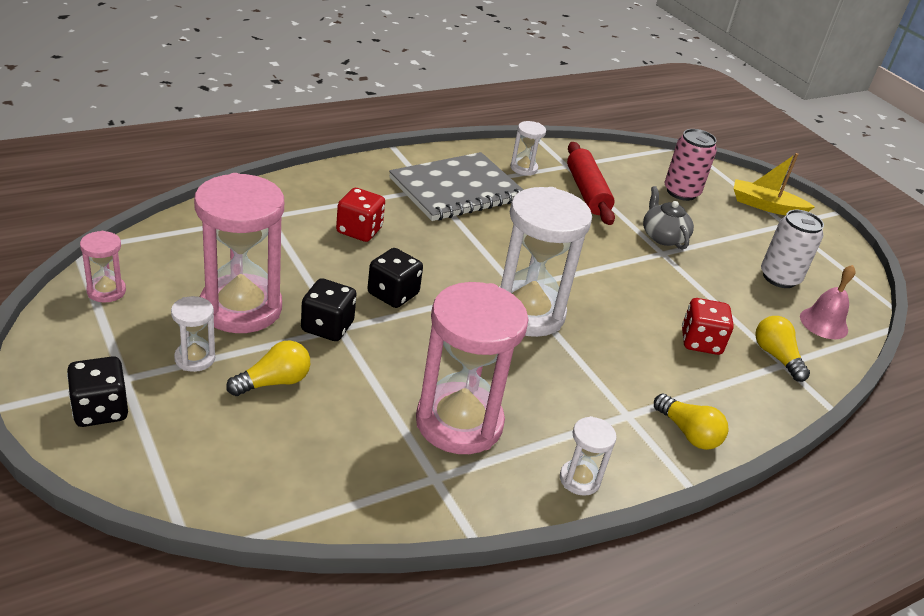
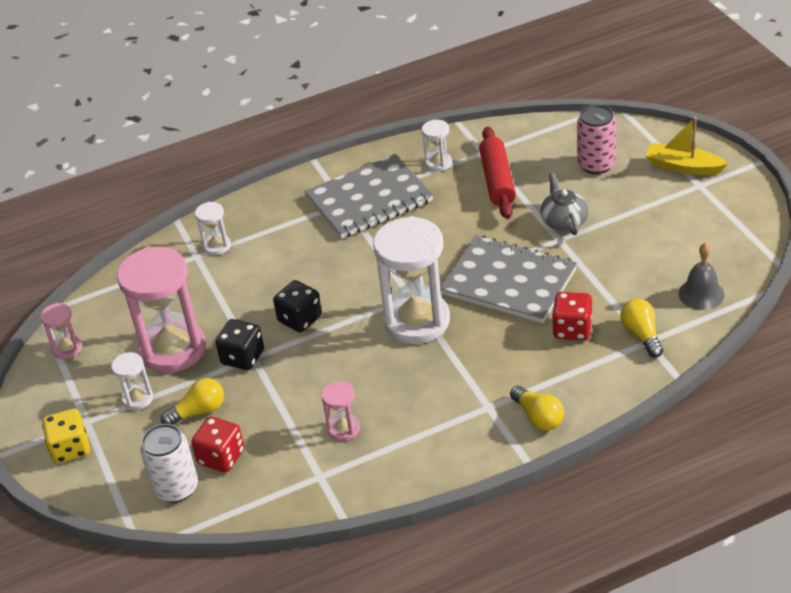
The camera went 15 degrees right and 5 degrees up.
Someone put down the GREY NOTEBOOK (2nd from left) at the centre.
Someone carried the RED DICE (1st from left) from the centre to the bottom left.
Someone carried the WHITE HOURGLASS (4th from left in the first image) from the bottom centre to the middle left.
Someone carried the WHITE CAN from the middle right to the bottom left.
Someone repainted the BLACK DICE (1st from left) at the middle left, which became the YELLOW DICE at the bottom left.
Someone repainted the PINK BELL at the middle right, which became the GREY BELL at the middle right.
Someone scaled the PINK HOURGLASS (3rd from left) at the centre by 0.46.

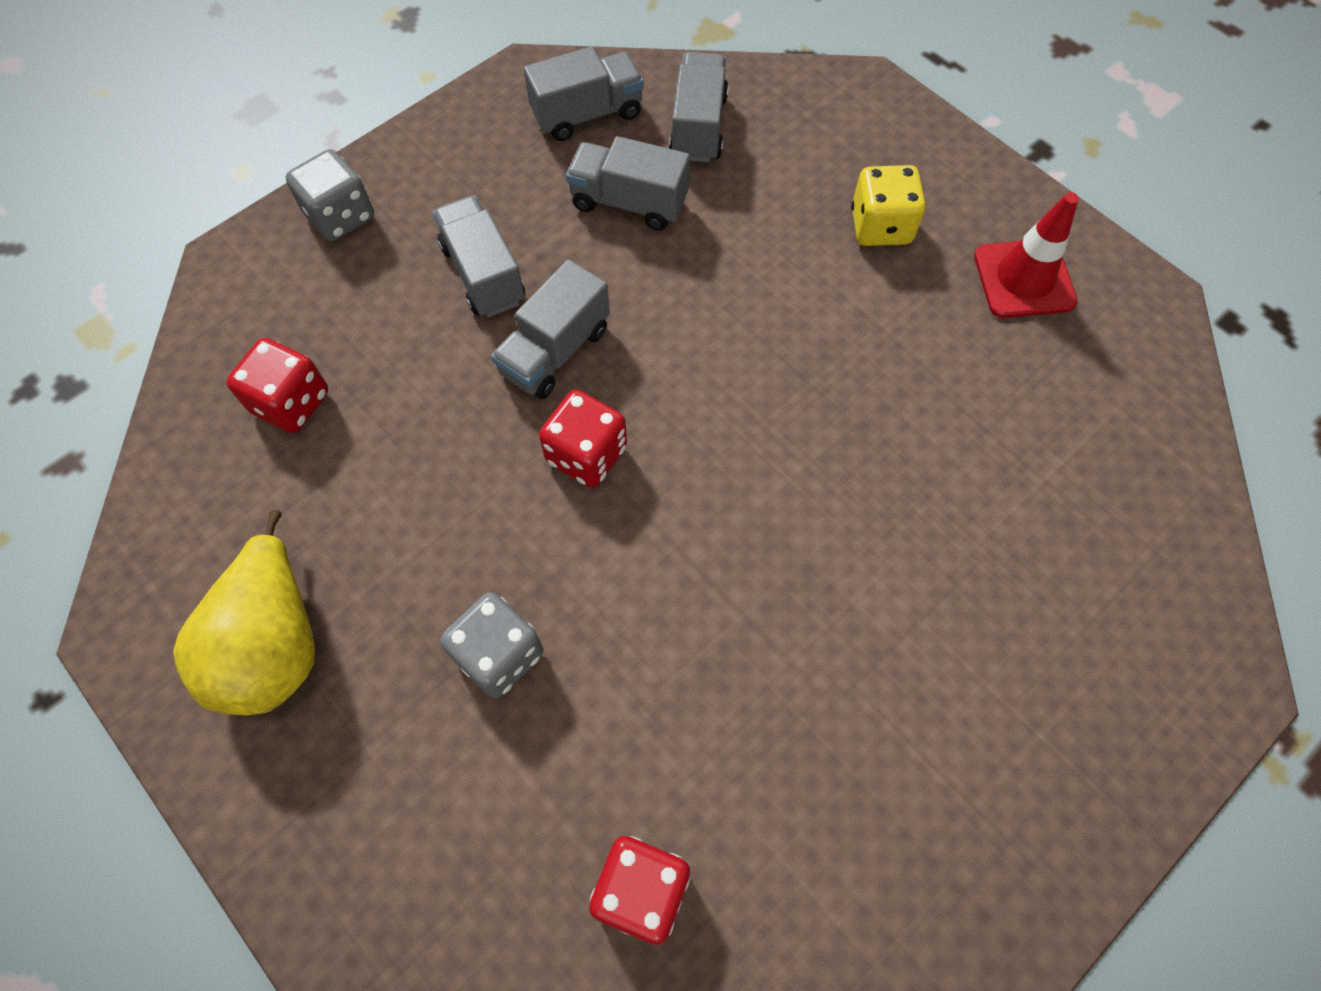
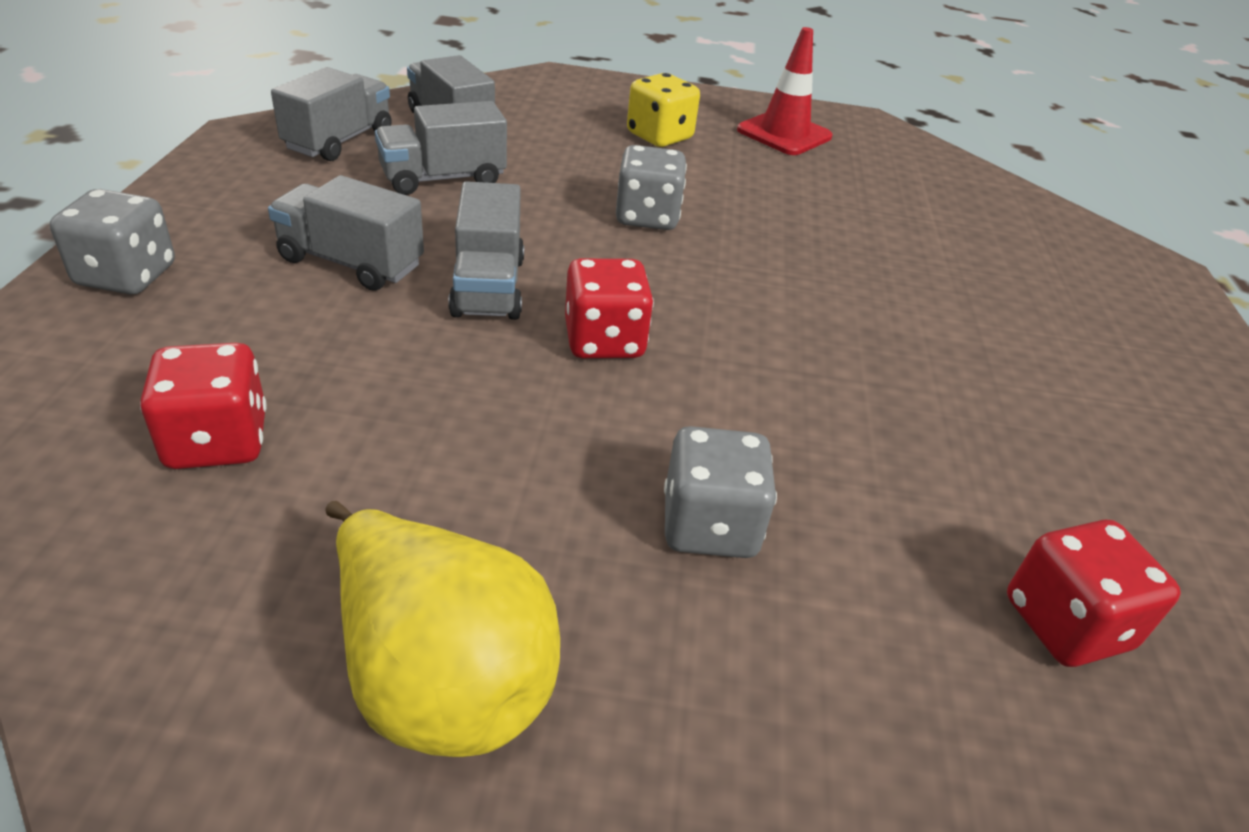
The camera went 45 degrees left and 25 degrees down.
Someone put down the GREY DICE (2nd from left) at the top centre.

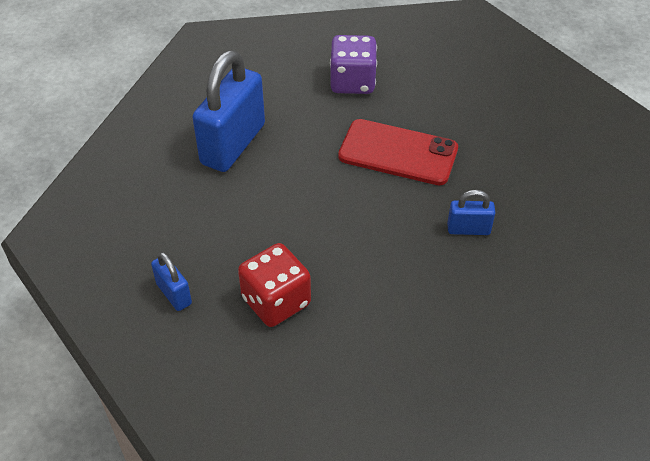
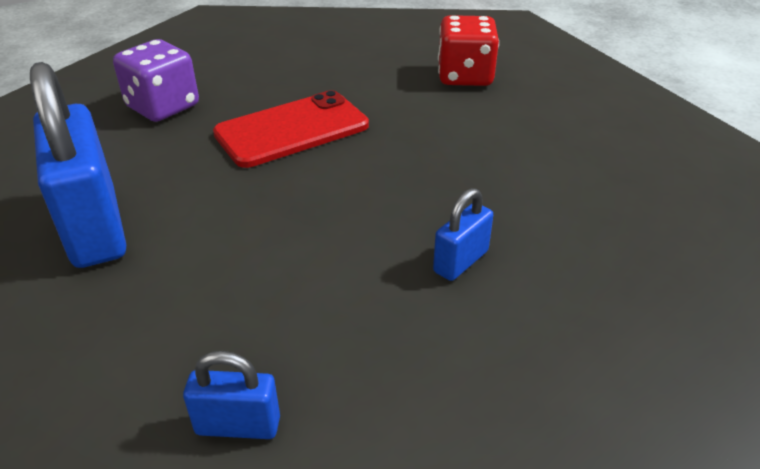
The camera went 50 degrees left and 10 degrees down.
Someone carried the RED DICE from the centre to the top centre.
Someone carried the BLUE PADLOCK (3rd from left) from the middle right to the centre.

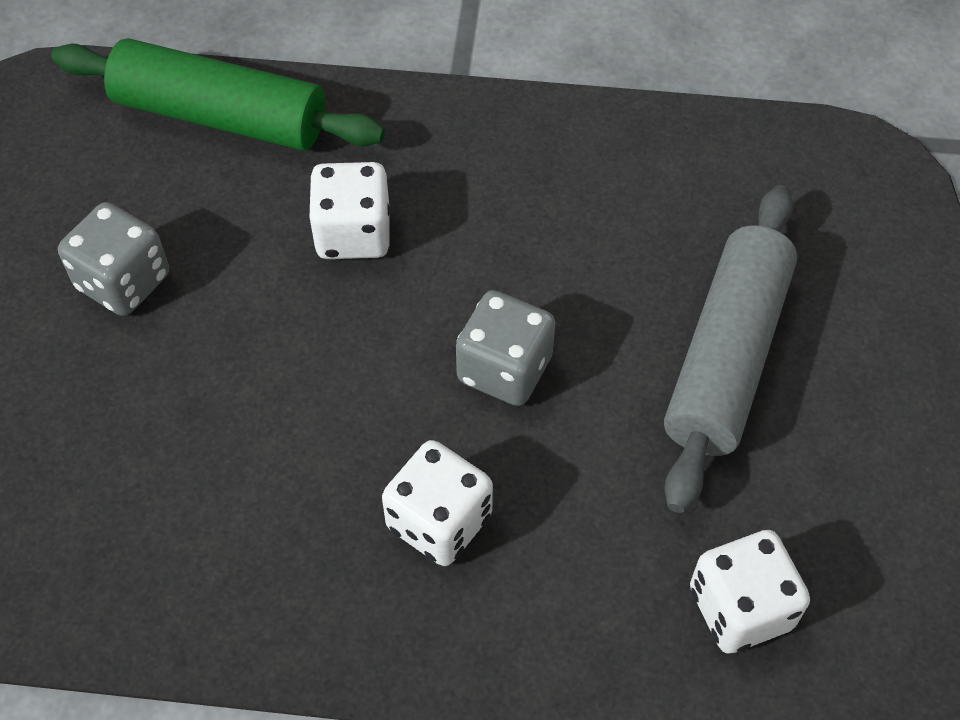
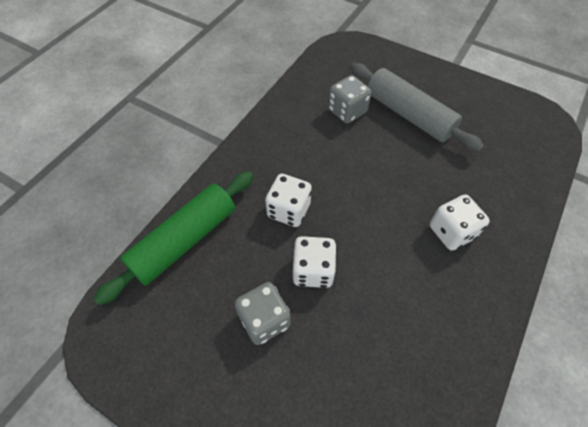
The camera went 65 degrees left and 0 degrees up.
Someone carried the GREY DICE (2nd from left) from the centre to the top centre.
Someone carried the WHITE DICE (3rd from left in the first image) from the bottom right to the centre.

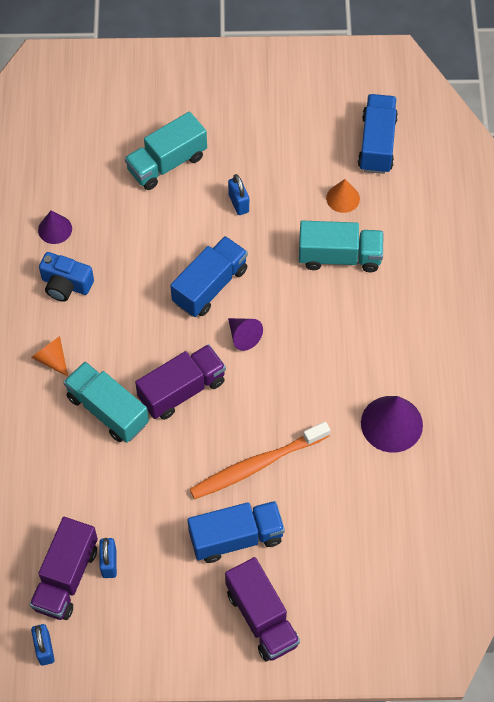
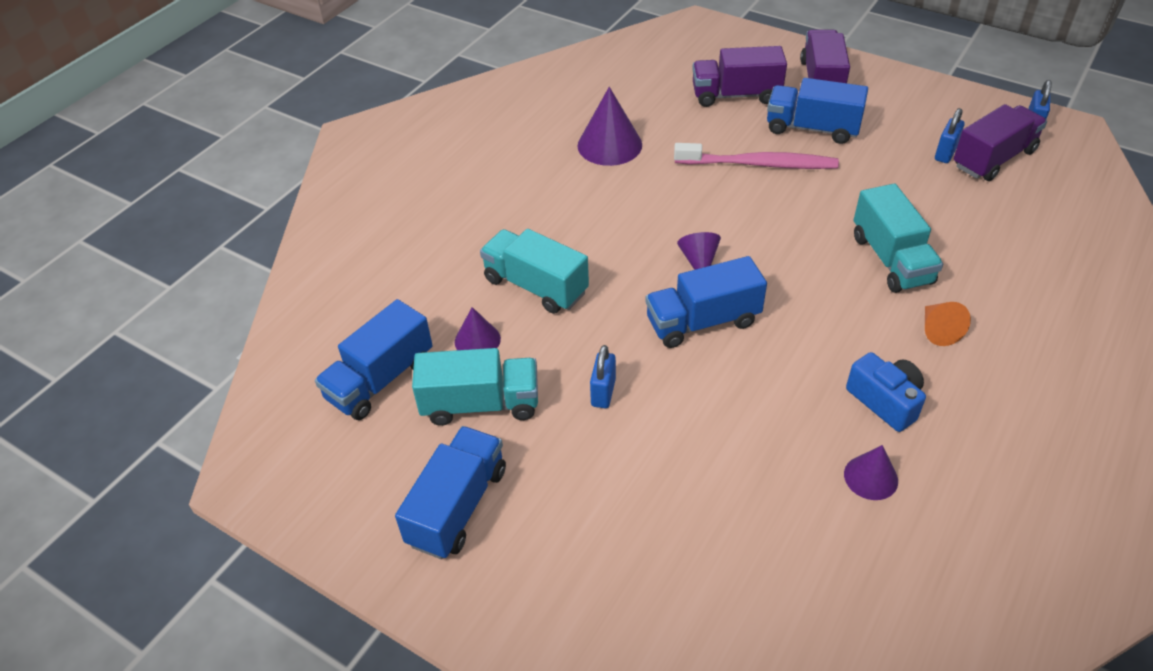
The camera went 145 degrees left and 15 degrees down.
Someone put down the BLUE TRUCK (2nd from left) at the bottom centre.
Someone carried the TURQUOISE TRUCK (2nd from left in the first image) from the top centre to the centre.
Someone carried the PURPLE TRUCK (2nd from left in the first image) from the centre to the top centre.
Someone repainted the ORANGE TOOTHBRUSH at the centre, which became the PINK TOOTHBRUSH at the top centre.
Someone repainted the ORANGE CONE (2nd from left) at the top right, which became the PURPLE CONE (1st from left) at the centre.

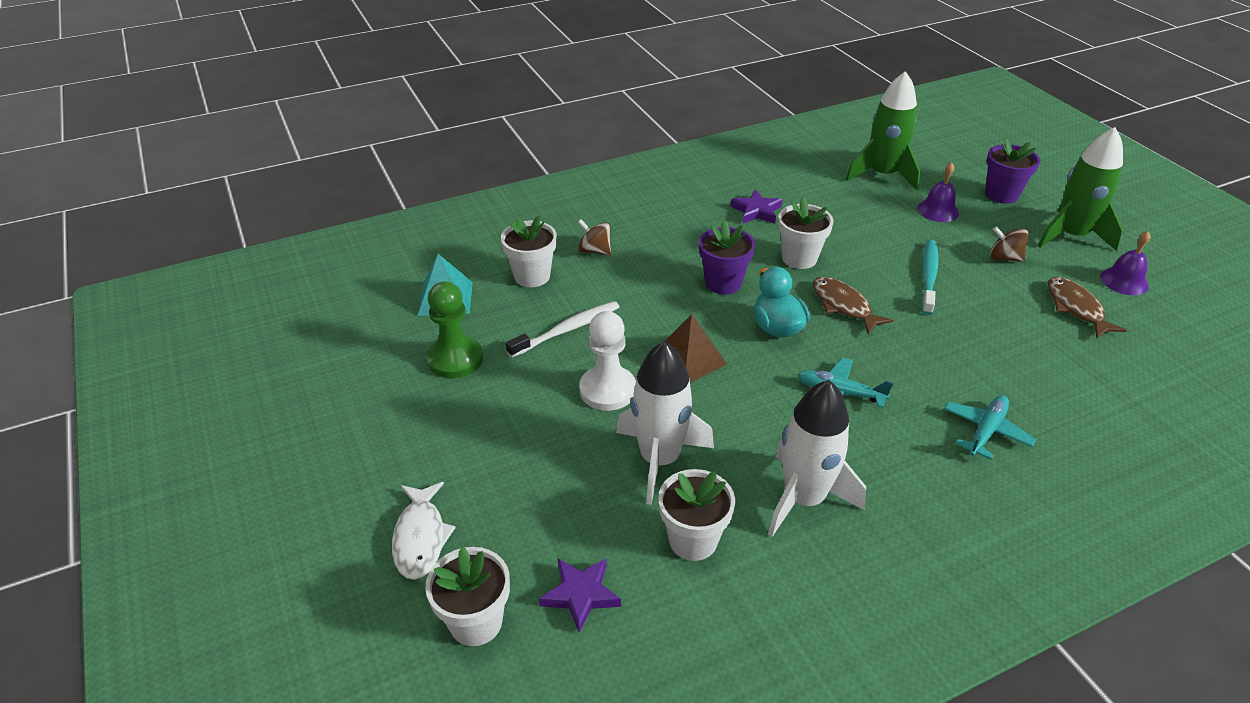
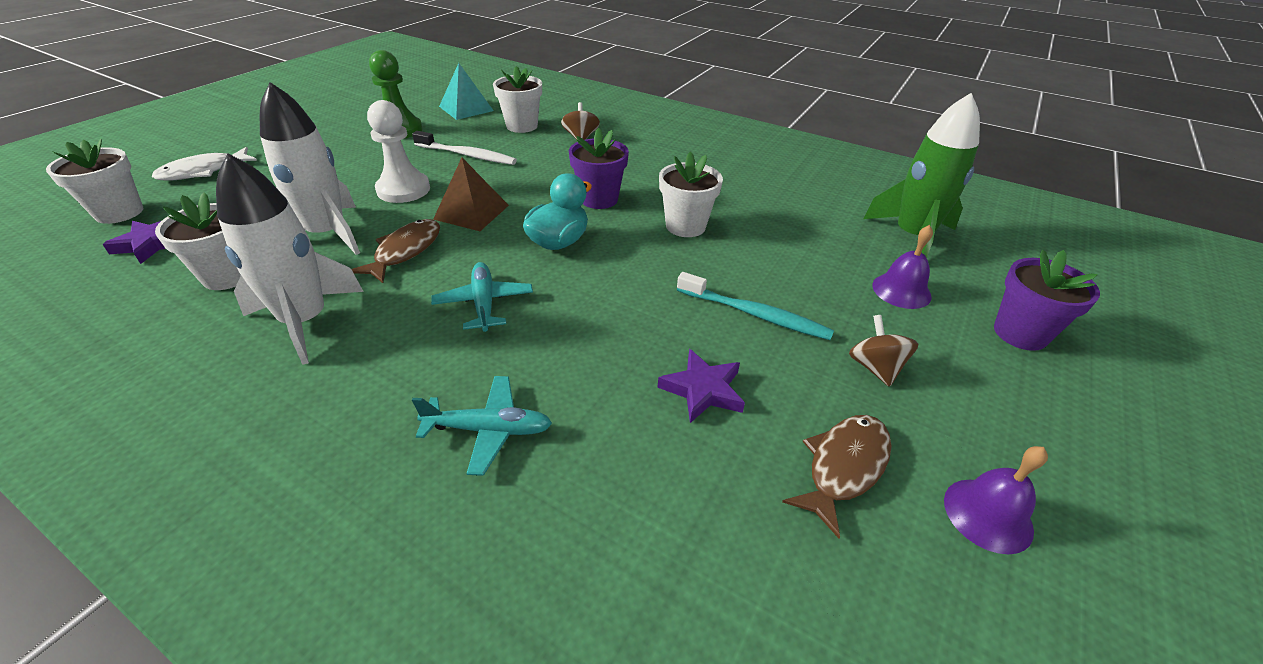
The camera went 55 degrees right and 0 degrees up.
Someone took away the GREEN ROCKET (2nd from left) at the top right.
Someone carried the PURPLE STAR (2nd from left) from the top centre to the centre.
Someone carried the BROWN FISH (1st from left) from the middle right to the middle left.
Someone rotated the TURQUOISE TOOTHBRUSH at the middle right by 45 degrees clockwise.

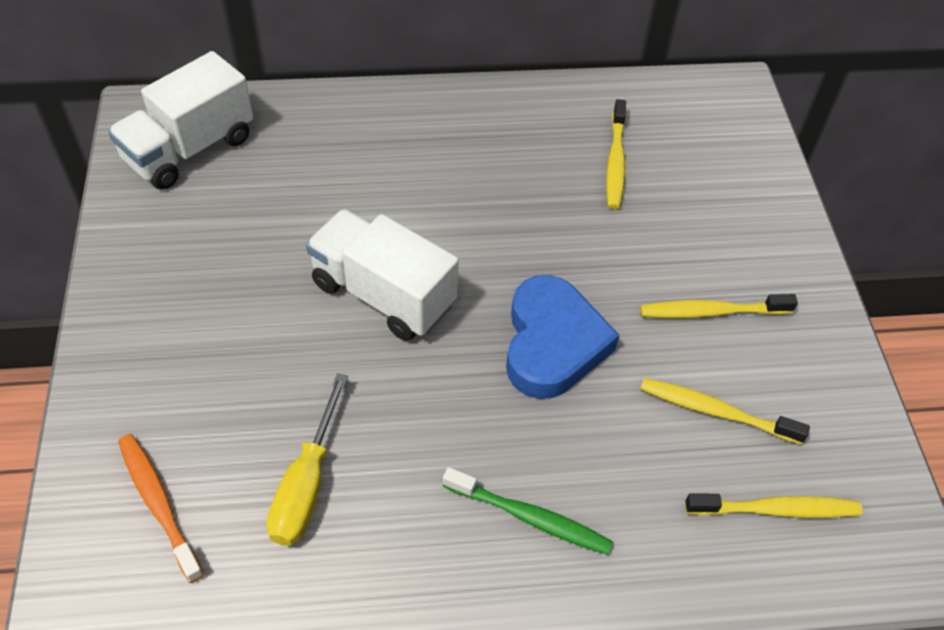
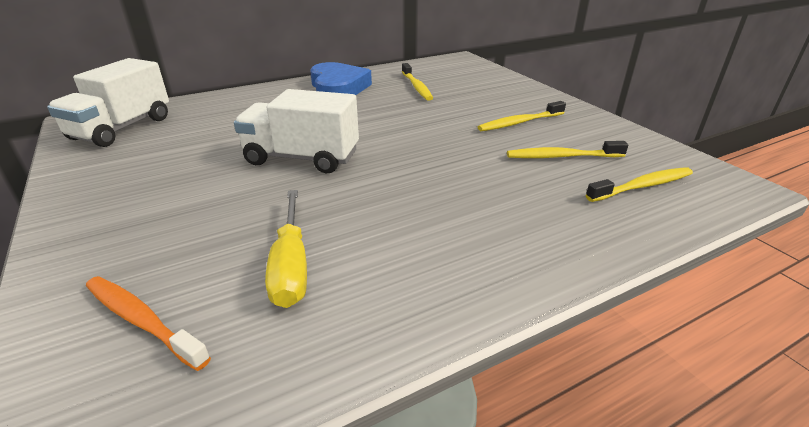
The camera went 20 degrees left and 20 degrees down.
Someone took away the GREEN TOOTHBRUSH at the bottom centre.
Someone carried the BLUE HEART from the centre to the top centre.

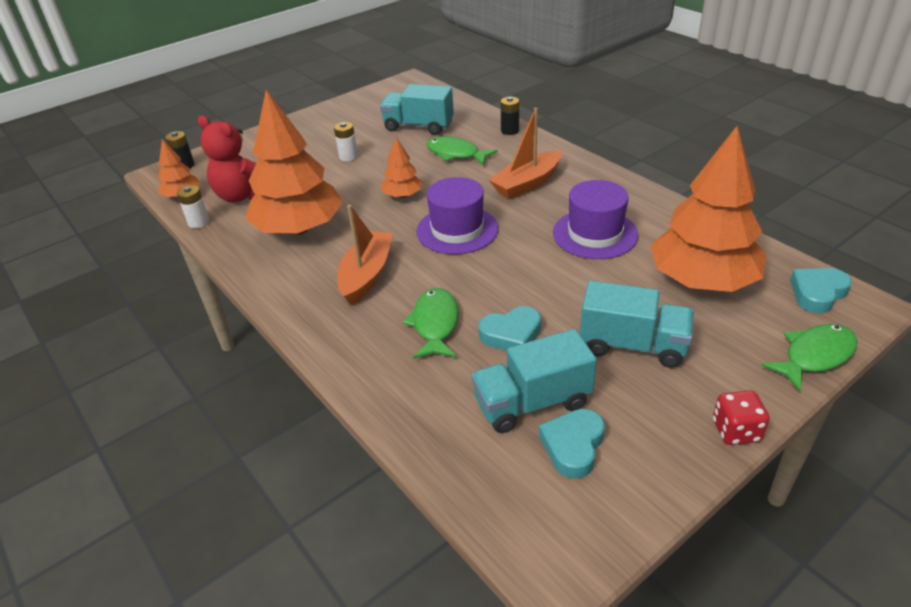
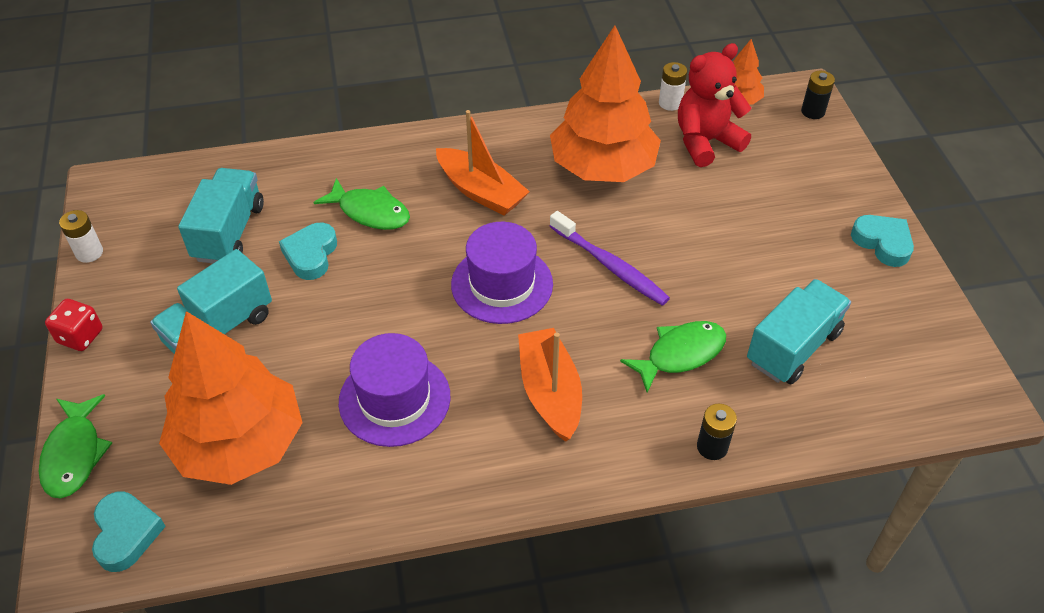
The camera went 115 degrees right and 10 degrees up.
Someone carried the WHITE BATTERY (2nd from left in the first image) from the top centre to the middle left.
Someone carried the TURQUOISE HEART (2nd from left in the first image) from the bottom centre to the middle right.
Someone swapped the ORANGE TREE (3rd from left) at the top centre for the PURPLE TOOTHBRUSH at the centre.

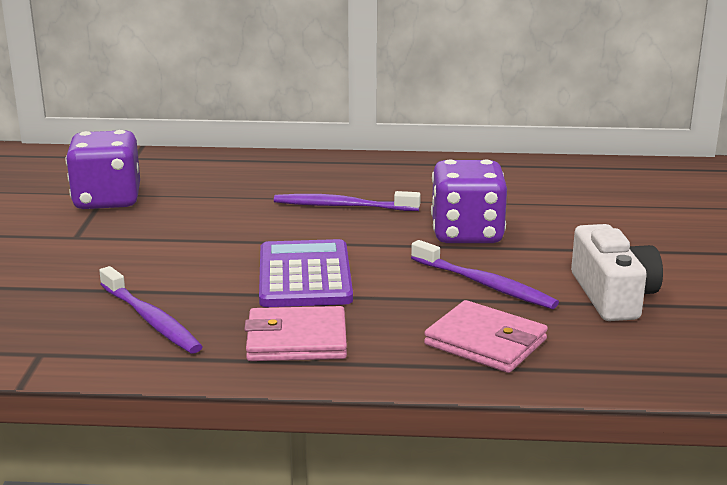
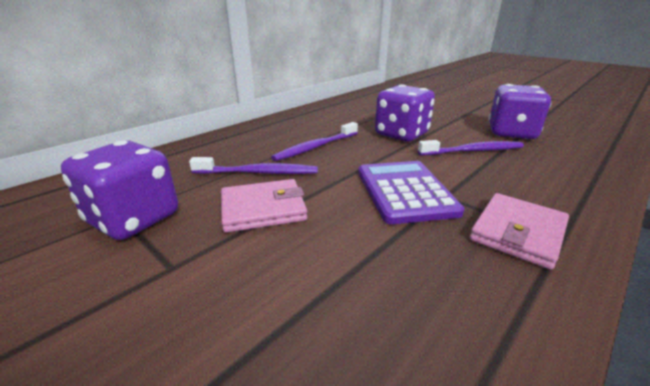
The camera went 50 degrees left and 5 degrees up.
Someone carried the PURPLE TOOTHBRUSH (1st from left) from the middle left to the centre.
Someone carried the PINK WALLET (2nd from left in the first image) from the bottom right to the centre.
Someone swapped the WHITE CAMERA at the middle right for the PURPLE DICE (3rd from left) at the top right.
Someone rotated the PURPLE CALCULATOR at the centre by 45 degrees clockwise.

